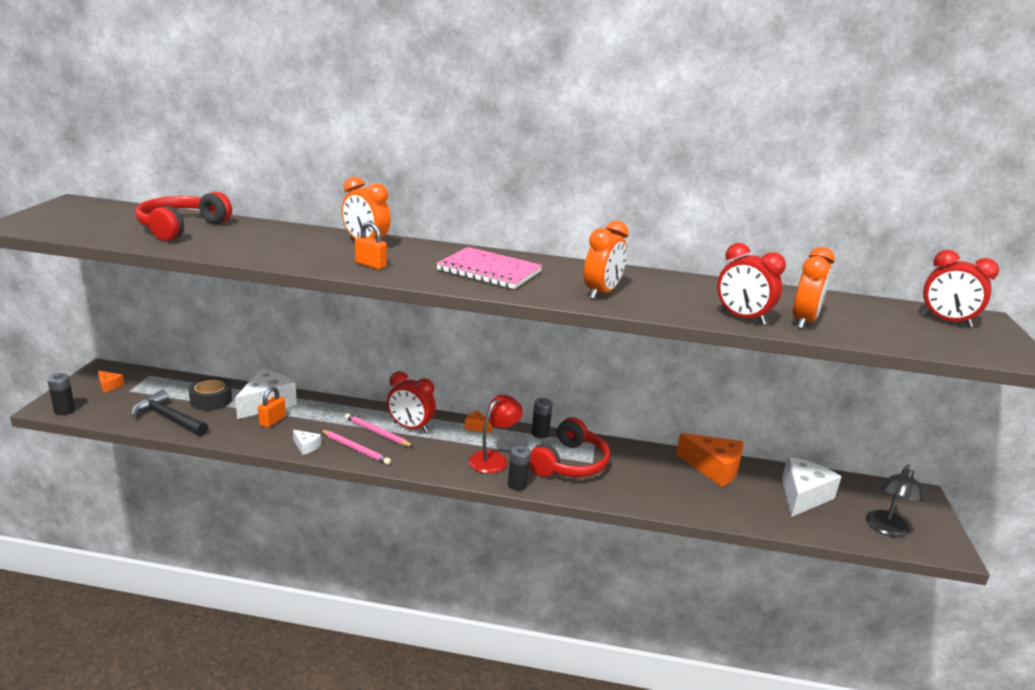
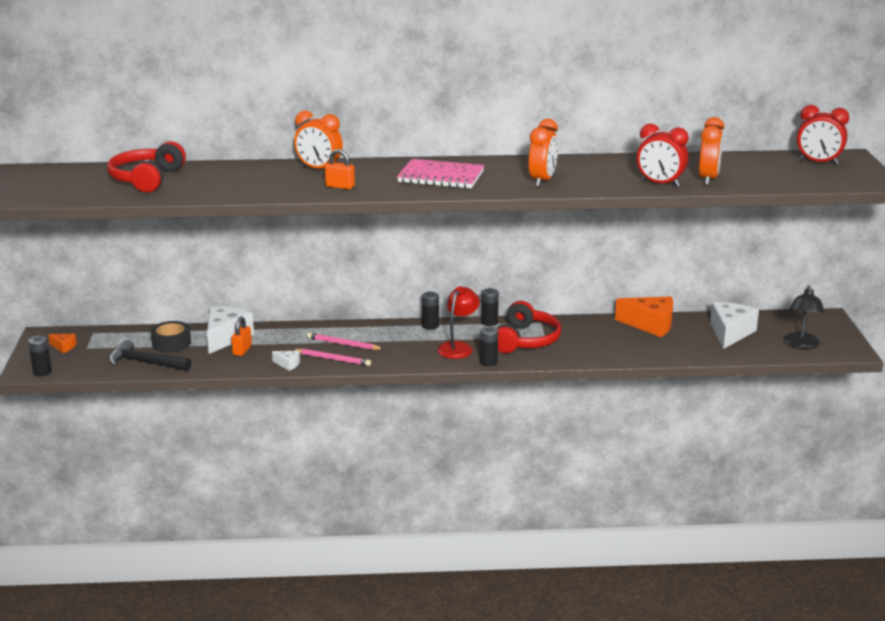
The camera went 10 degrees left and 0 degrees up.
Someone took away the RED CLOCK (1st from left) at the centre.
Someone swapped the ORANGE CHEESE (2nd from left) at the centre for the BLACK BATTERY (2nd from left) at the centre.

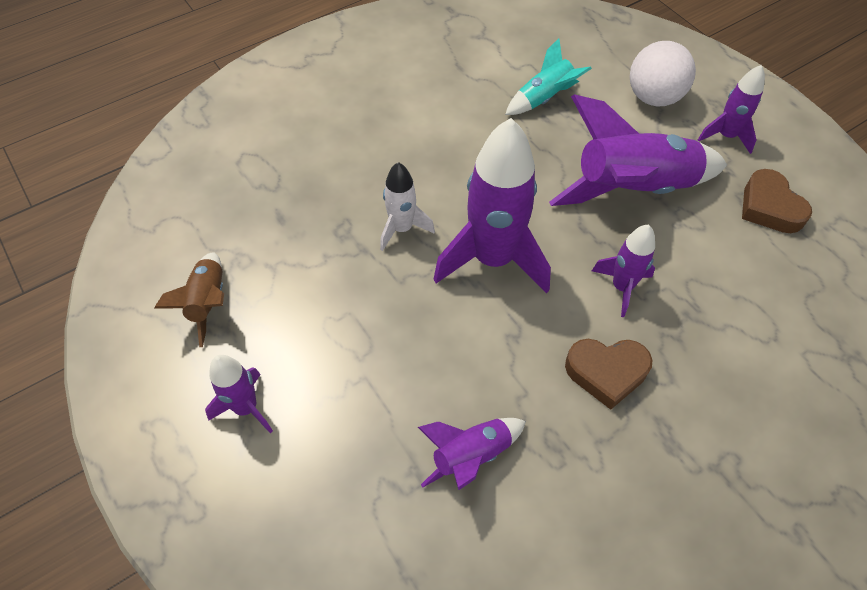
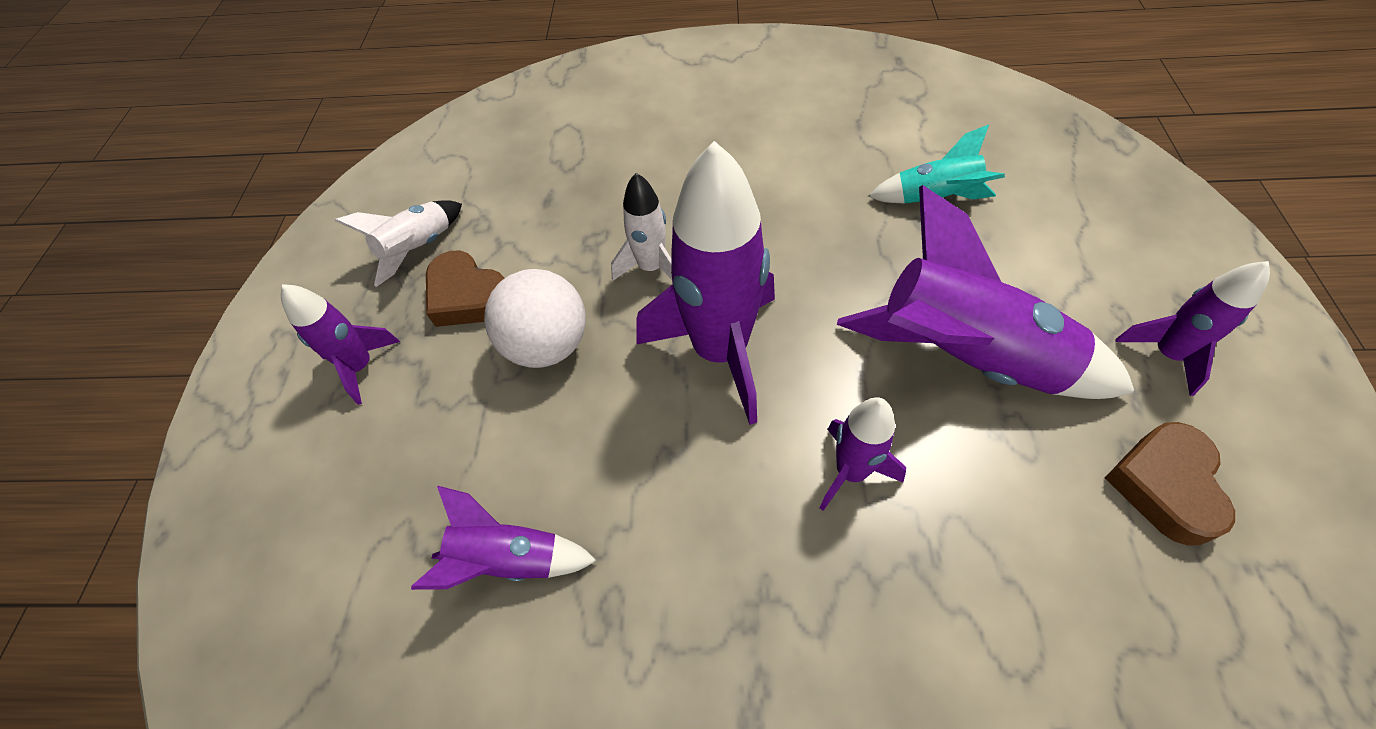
The camera went 40 degrees right and 0 degrees up.
Someone carried the BROWN HEART (1st from left) from the middle right to the centre.
Someone carried the WHITE BALL from the top right to the centre.
Someone repainted the BROWN ROCKET at the middle left, which became the WHITE ROCKET (1st from left) at the middle left.

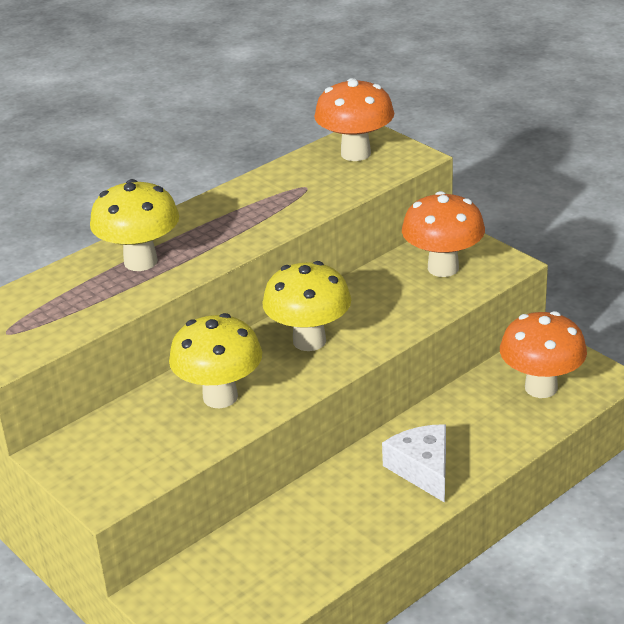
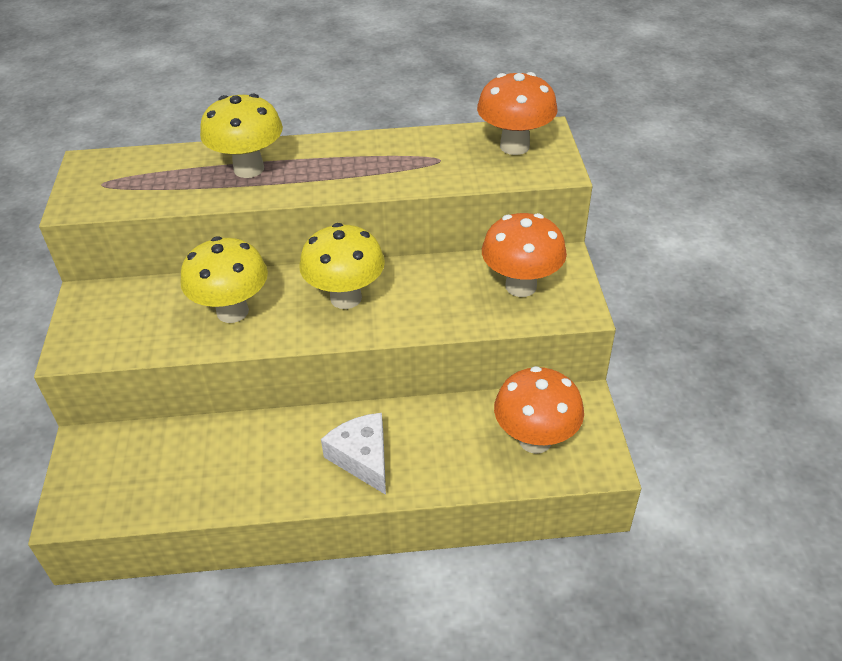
The camera went 35 degrees right and 10 degrees up.
Someone rotated the WHITE CHEESE at the bottom centre by 45 degrees counterclockwise.

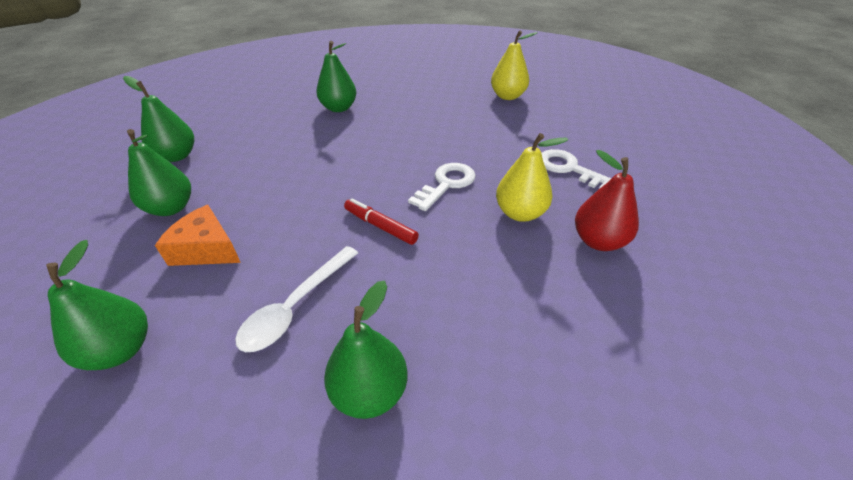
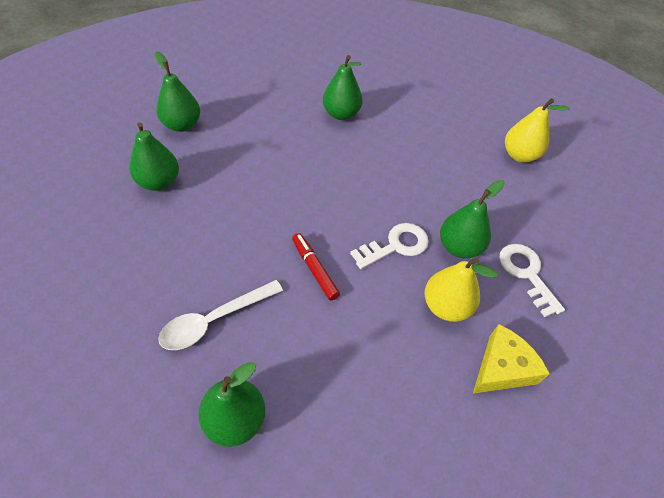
The camera went 20 degrees right and 10 degrees up.
Someone took away the ORANGE CHEESE at the middle left.
Someone carried the GREEN PEAR (1st from left in the first image) from the middle left to the middle right.
Someone swapped the RED PEAR at the middle right for the YELLOW CHEESE at the bottom right.

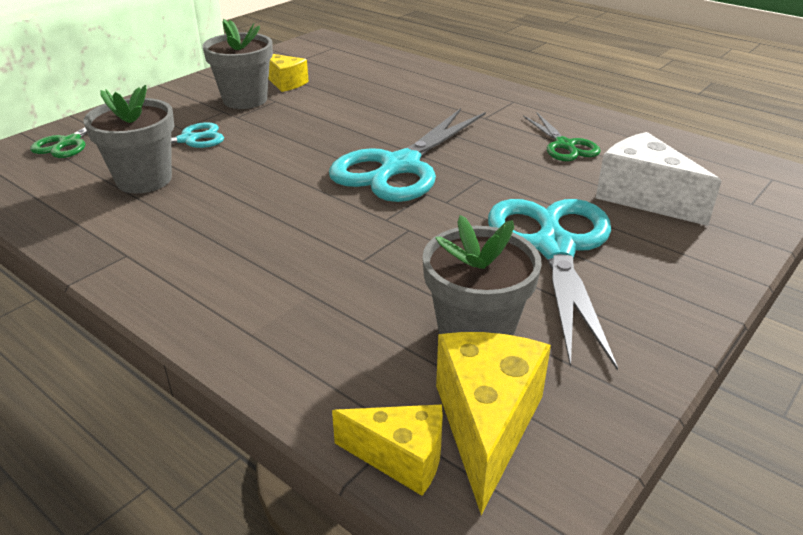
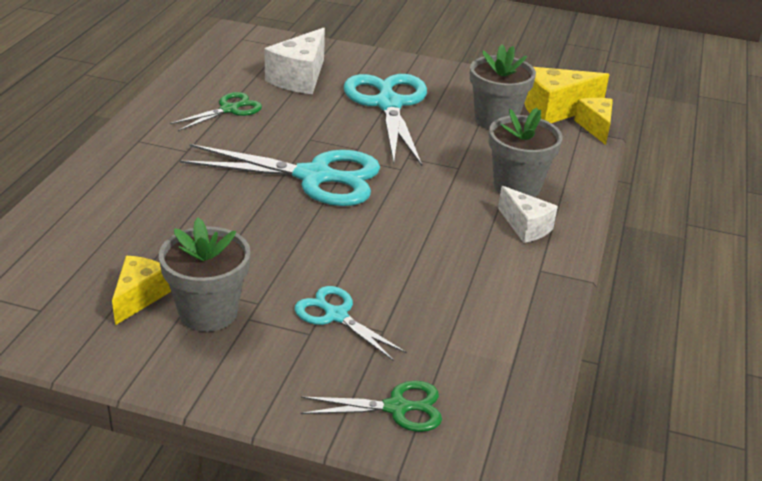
The camera went 115 degrees left and 0 degrees up.
Someone put down the WHITE CHEESE (2nd from left) at the middle right.
Someone carried the GREY FLOWER POT (1st from left in the first image) from the top left to the top right.
Someone rotated the TURQUOISE SCISSORS (3rd from left) at the middle right by 105 degrees clockwise.

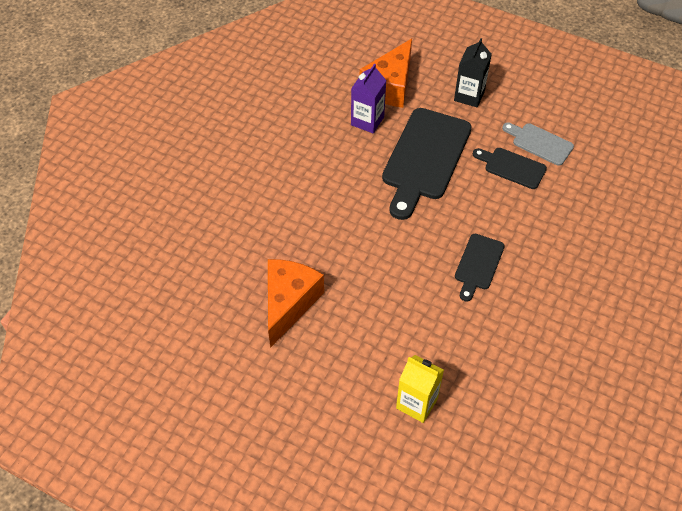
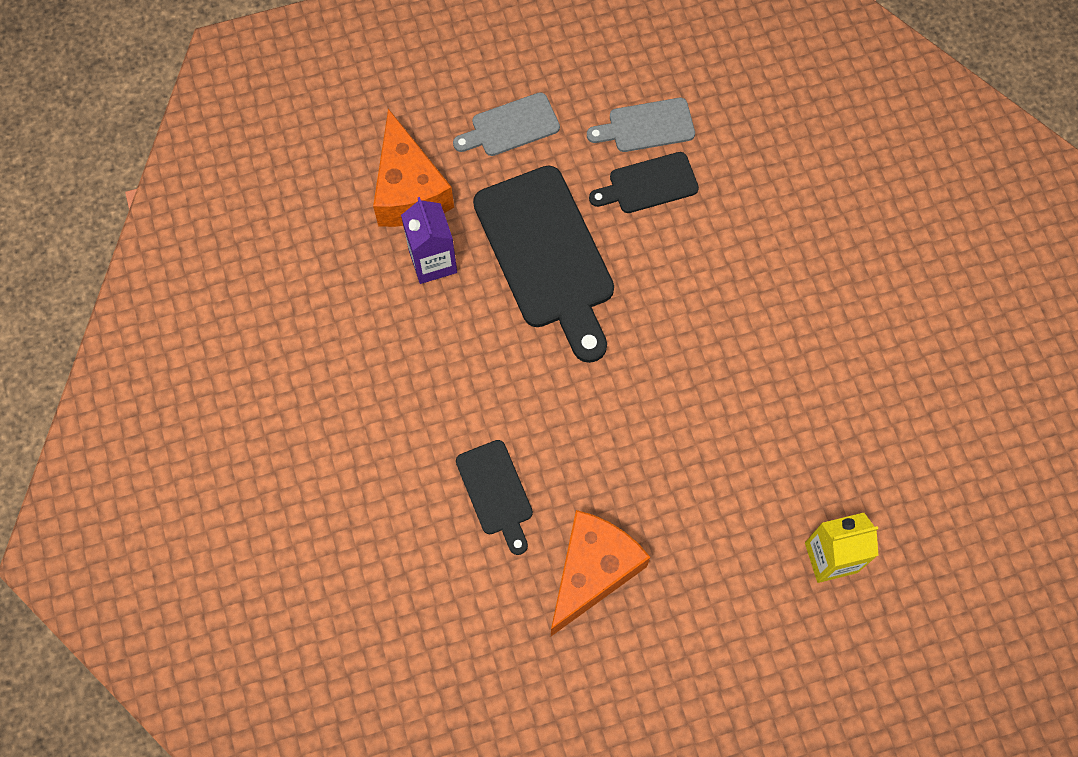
The camera went 45 degrees left and 15 degrees up.
Someone carried the BLACK CUTTING BOARD (2nd from left in the first image) from the middle right to the centre.
Someone swapped the BLACK CARTON at the top right for the GREY CUTTING BOARD (1st from left) at the top centre.
Someone rotated the ORANGE CHEESE (1st from left in the first image) at the centre by 60 degrees clockwise.

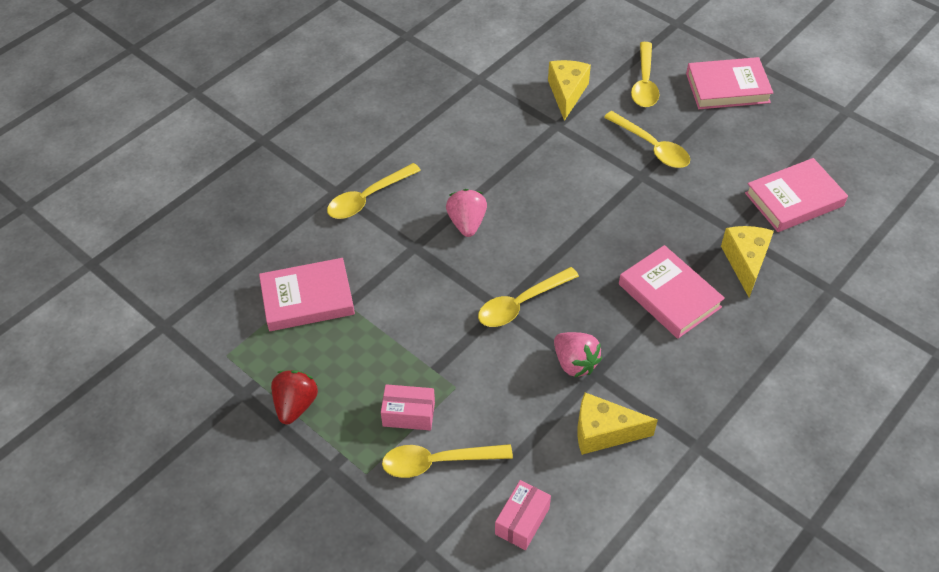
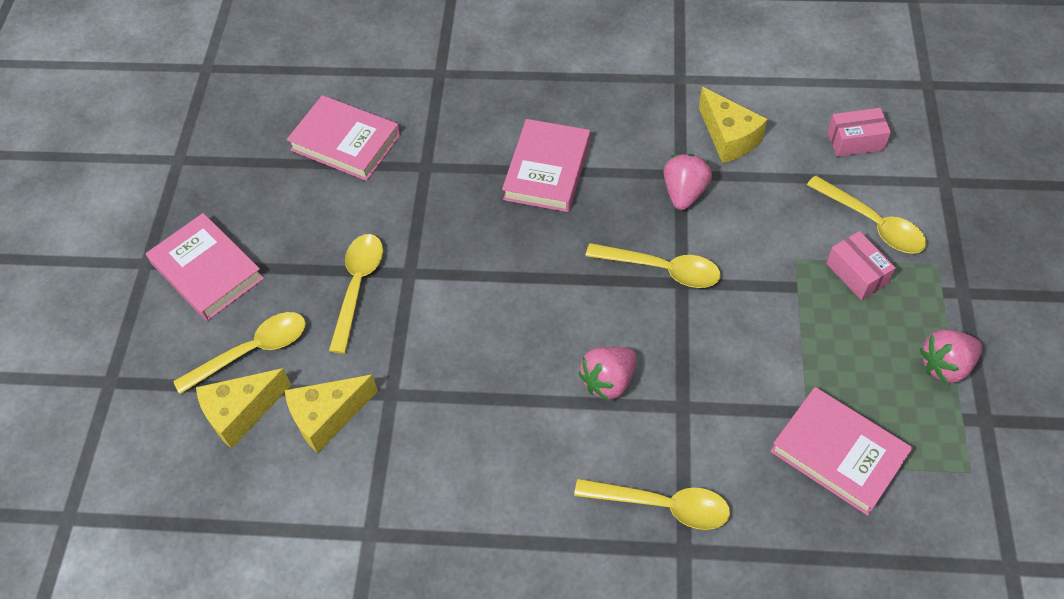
The camera went 125 degrees left and 5 degrees up.
Someone carried the YELLOW CHEESE (3rd from left in the first image) from the middle right to the bottom left.
Someone repainted the RED STRAWBERRY at the bottom left, which became the PINK STRAWBERRY (3rd from left) at the middle right.

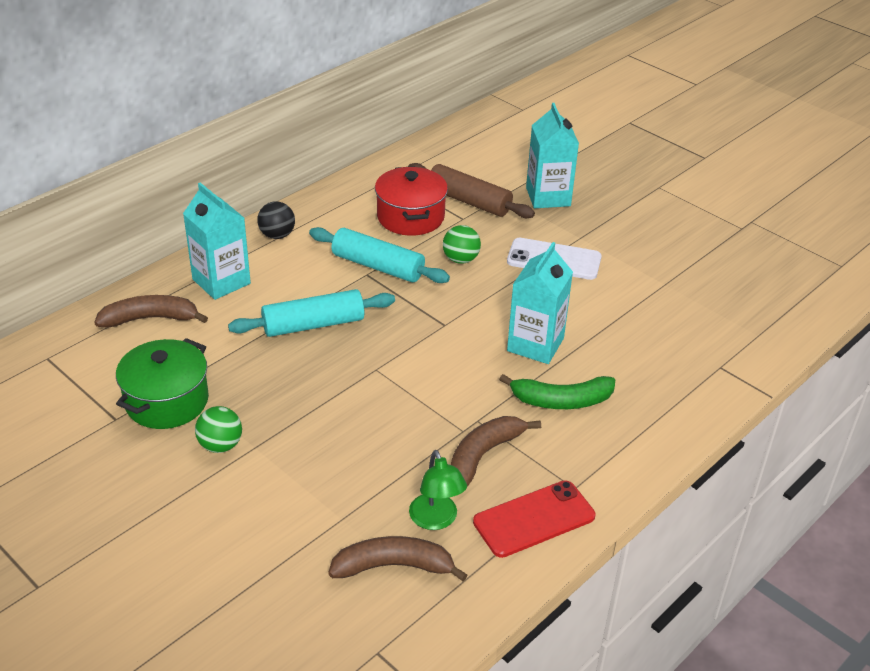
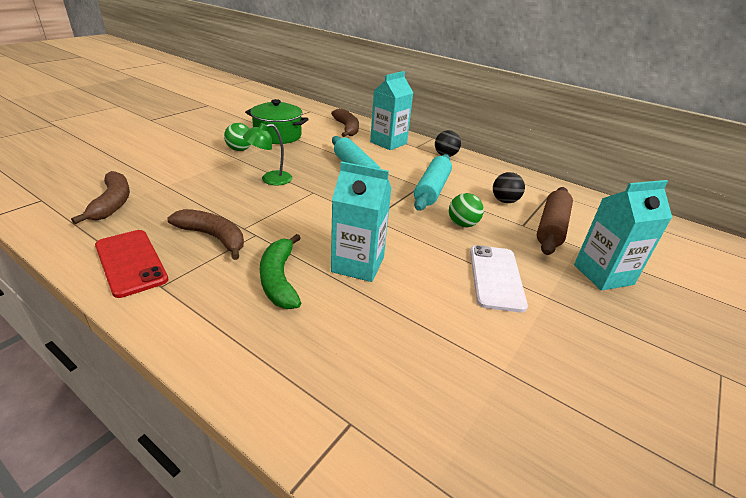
The camera went 80 degrees right and 5 degrees down.
Someone carried the GREEN LAMP from the bottom centre to the top centre.
Someone swapped the RED POT at the top centre for the BLACK BALL (2nd from left) at the middle right.

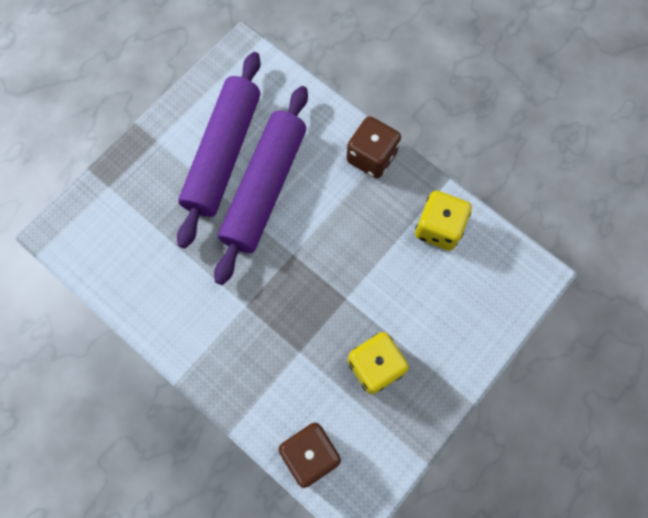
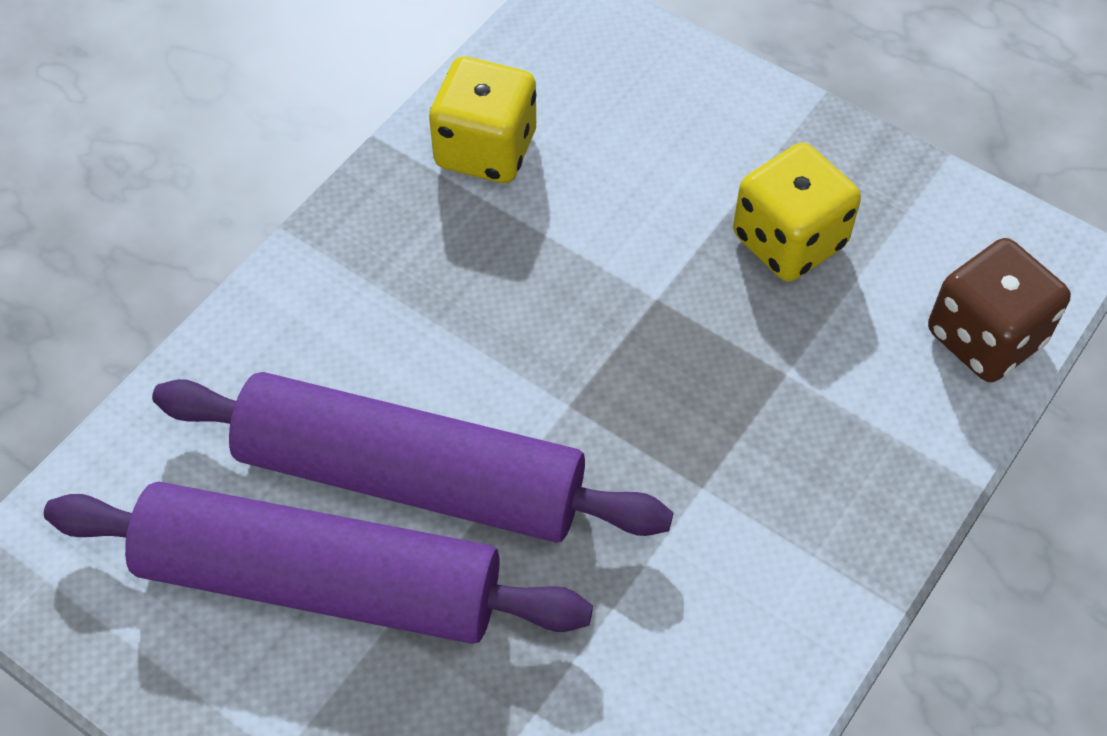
The camera went 95 degrees left and 15 degrees down.
Someone took away the BROWN DICE (2nd from left) at the top centre.

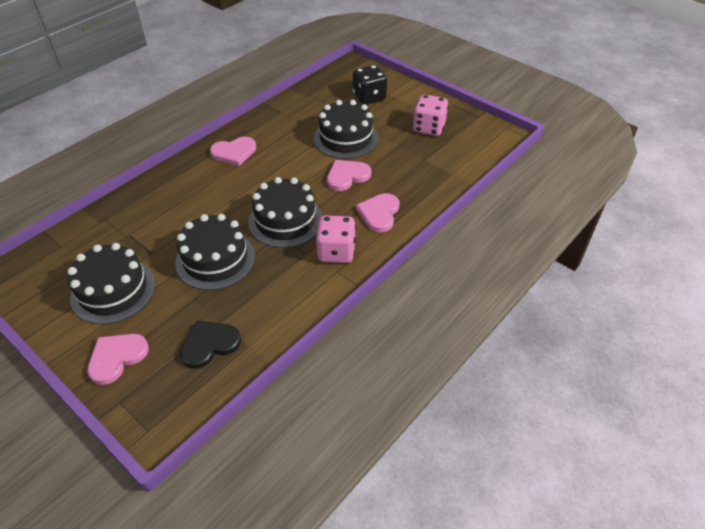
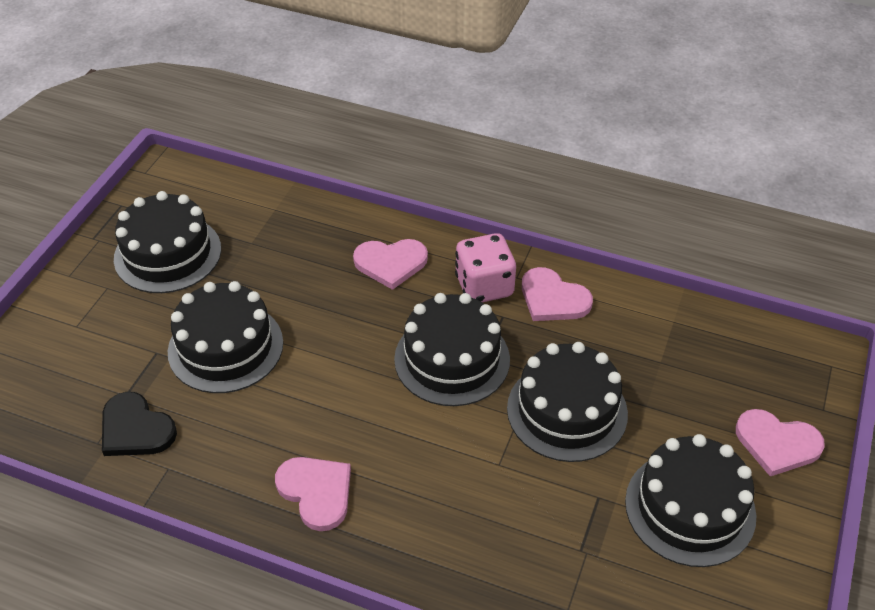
The camera went 110 degrees left and 0 degrees up.
Someone took away the BLACK DICE at the top centre.
Someone carried the BLACK HEART from the middle left to the bottom left.
Someone carried the PINK HEART (3rd from left) from the top centre to the centre.
Someone swapped the PINK DICE (2nd from left) at the top centre for the BLACK CAKE (1st from left) at the middle left.

